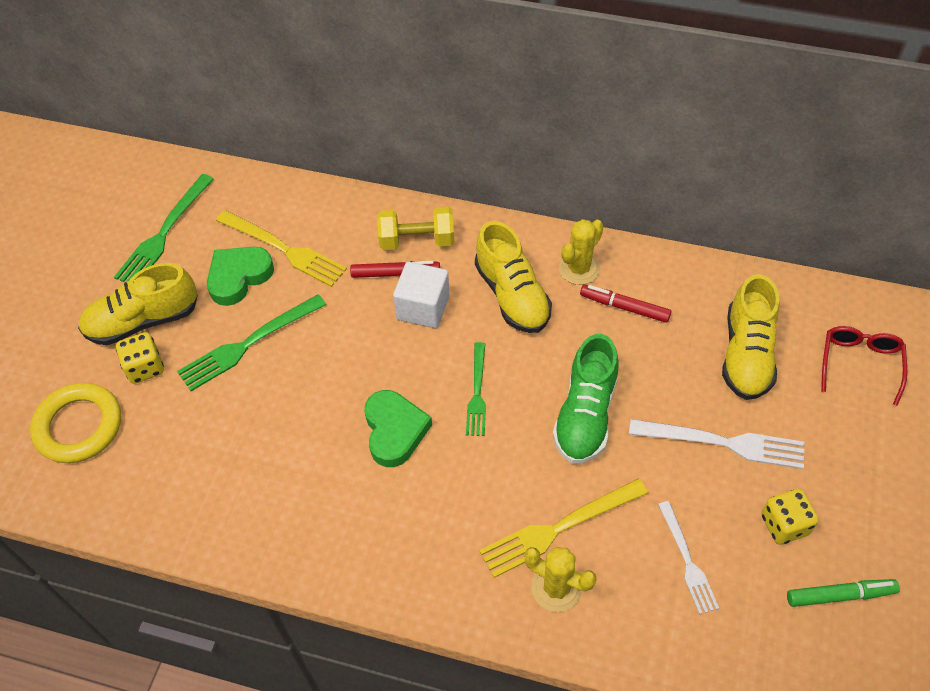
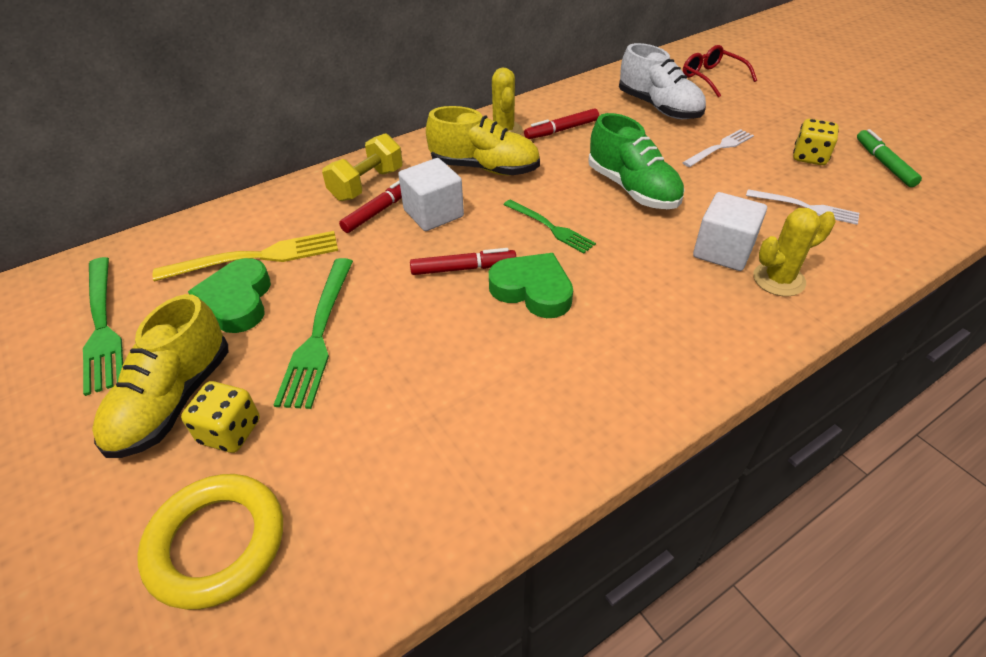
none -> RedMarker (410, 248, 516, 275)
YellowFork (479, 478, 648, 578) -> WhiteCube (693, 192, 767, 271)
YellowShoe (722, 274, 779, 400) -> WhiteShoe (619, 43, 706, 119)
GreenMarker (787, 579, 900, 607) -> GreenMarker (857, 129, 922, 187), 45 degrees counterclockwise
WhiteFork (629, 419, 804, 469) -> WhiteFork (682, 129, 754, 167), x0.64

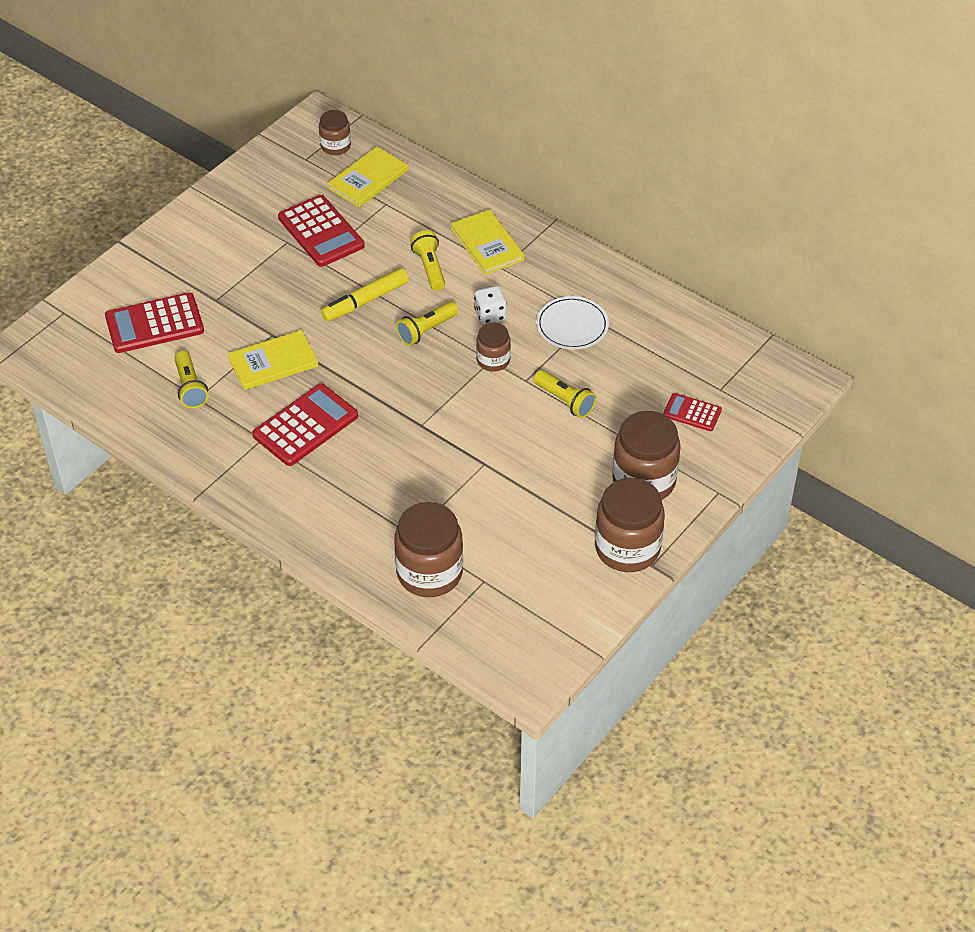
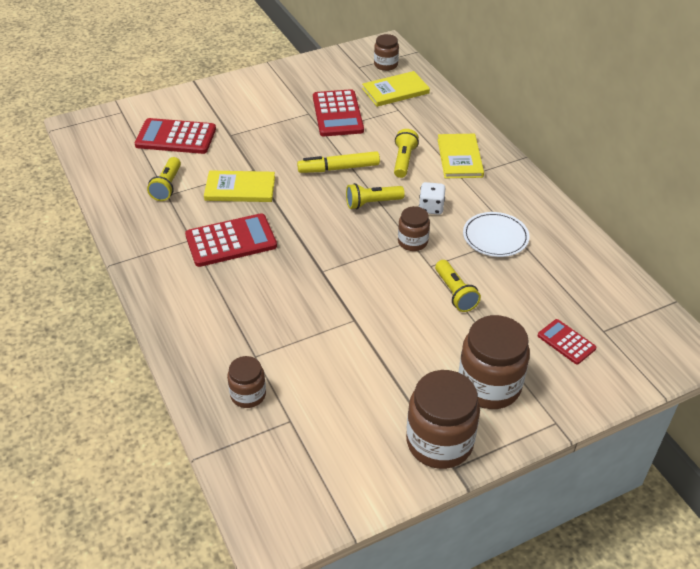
BrownJar (394, 502, 463, 597) -> BrownJar (227, 356, 266, 408), x0.56

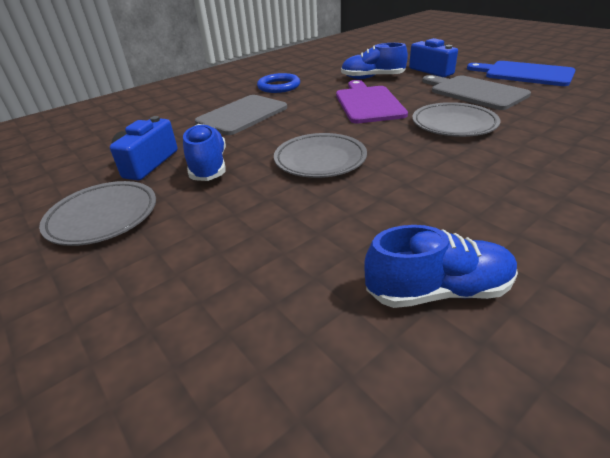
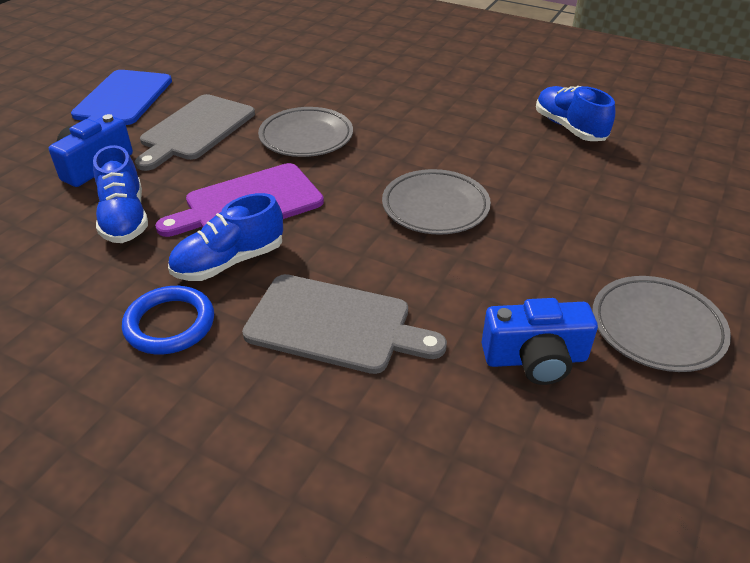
BlueShoe (183, 124, 226, 181) -> BlueShoe (168, 193, 283, 281), shifted

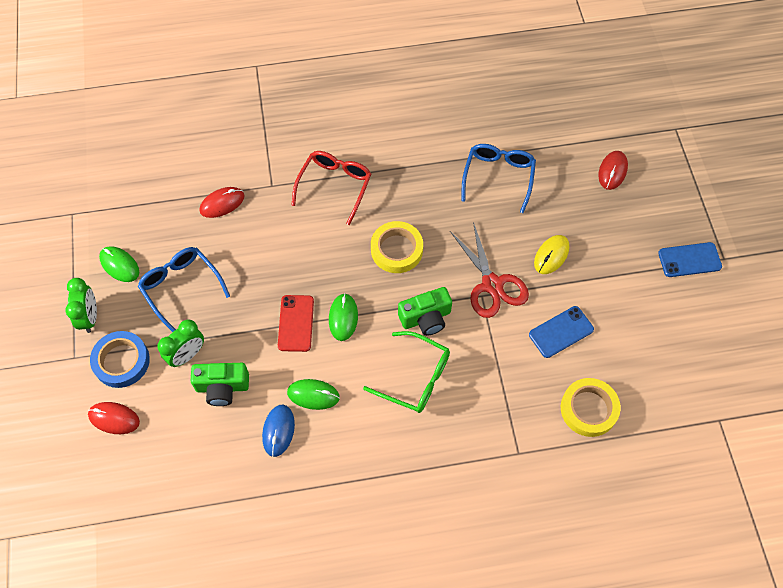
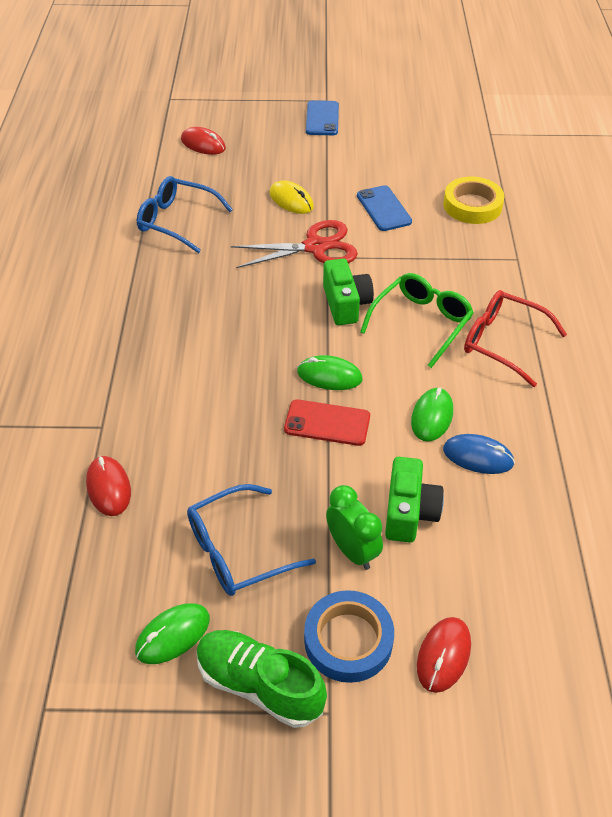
YellowTape (371, 221, 423, 273) -> none
RedGlasses (291, 151, 371, 225) -> RedGlasses (464, 290, 567, 387), shifted
GreenClock (65, 278, 97, 333) -> GreenShoe (196, 630, 327, 728)

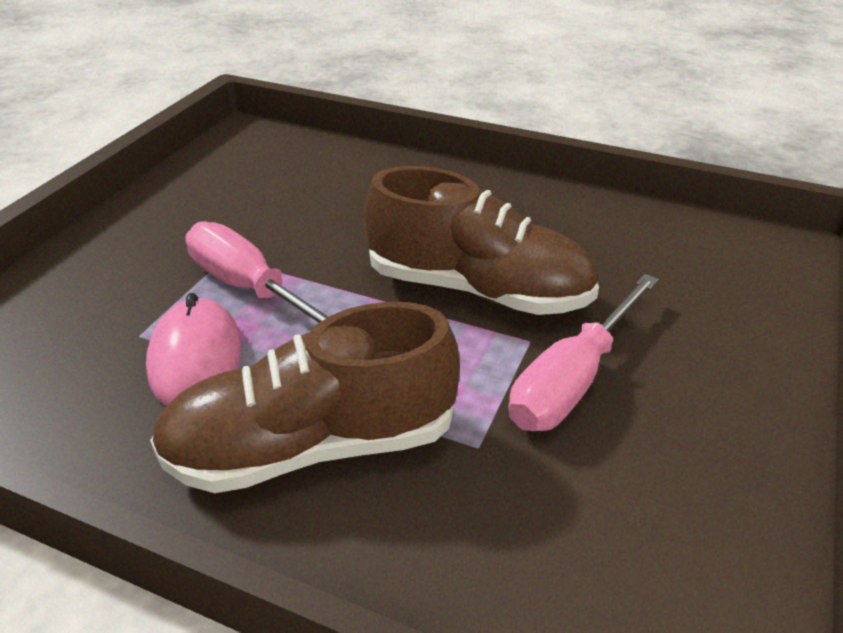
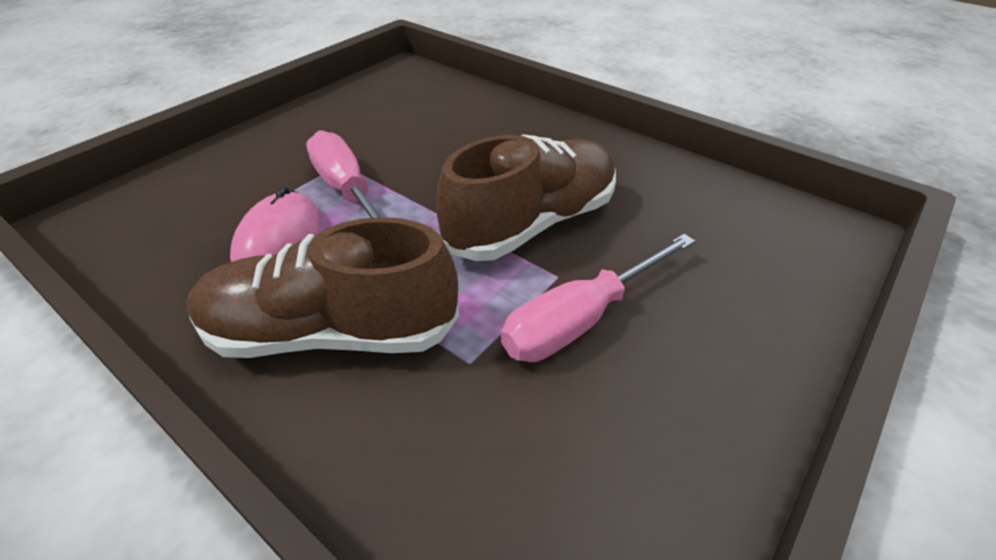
BrownShoe (364, 166, 599, 315) -> BrownShoe (436, 135, 616, 261), 75 degrees counterclockwise

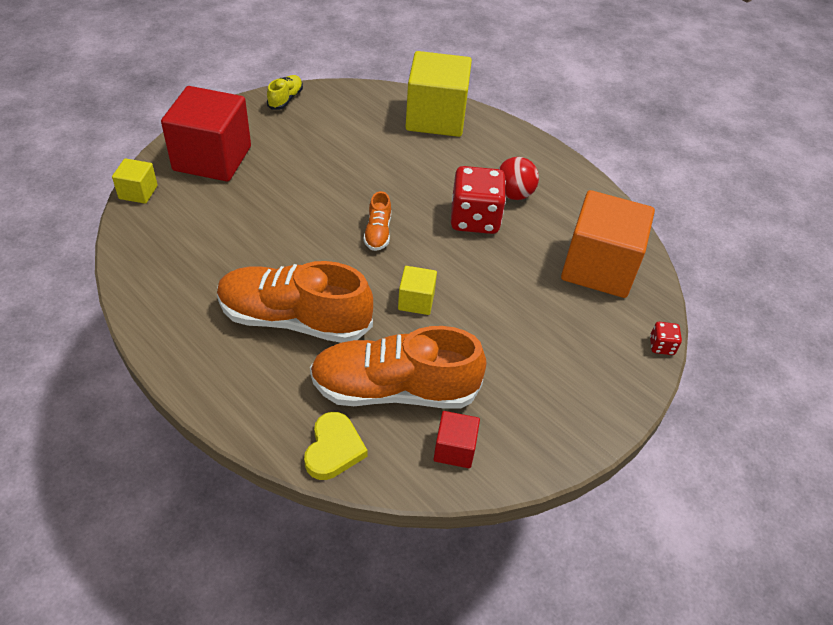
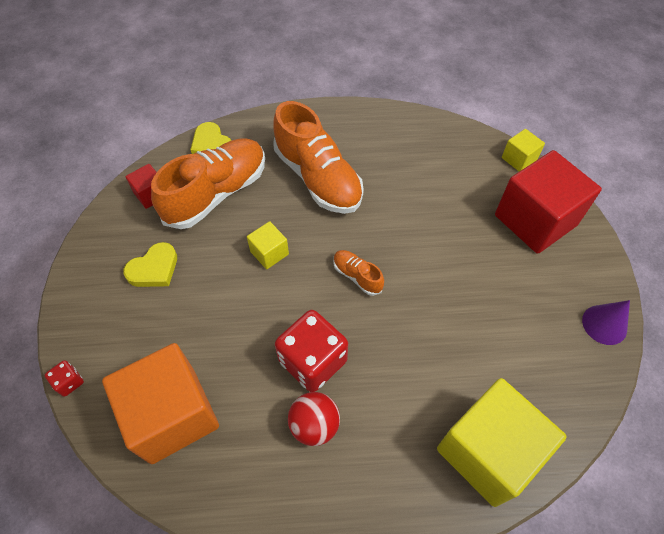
none -> YellowHeart (123, 242, 177, 287)
YellowShoe (267, 75, 303, 110) -> PurpleCone (582, 300, 630, 345)
OrangeShoe (217, 261, 373, 343) -> OrangeShoe (273, 101, 364, 214), 90 degrees clockwise

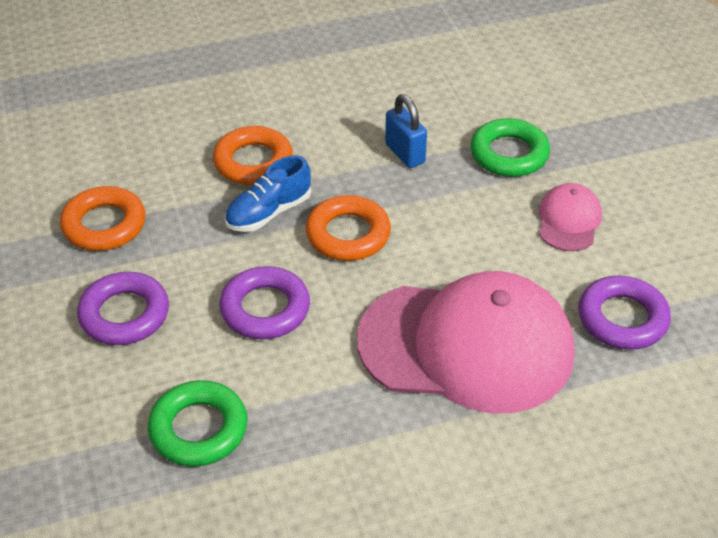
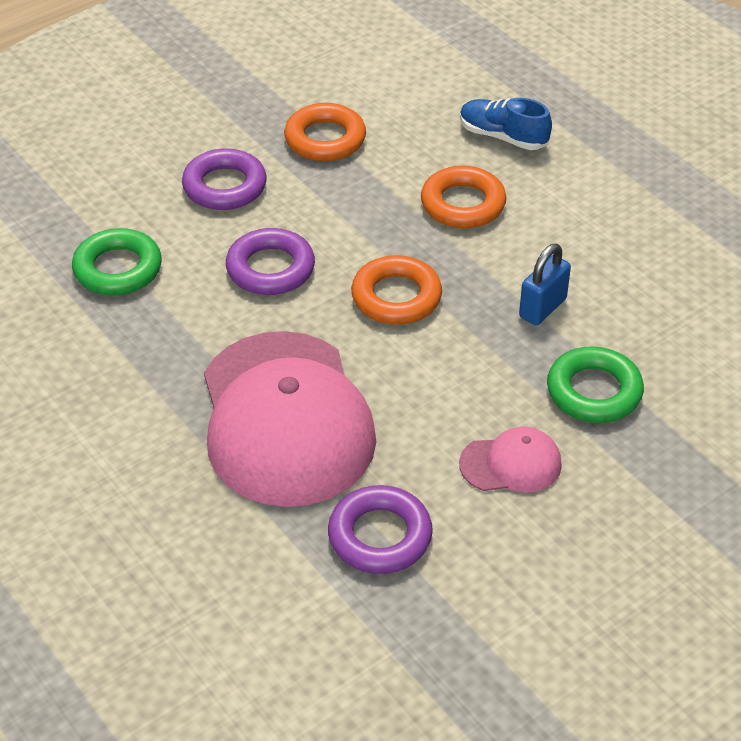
BlueShoe (225, 155, 311, 232) -> BlueShoe (460, 98, 552, 150), shifted

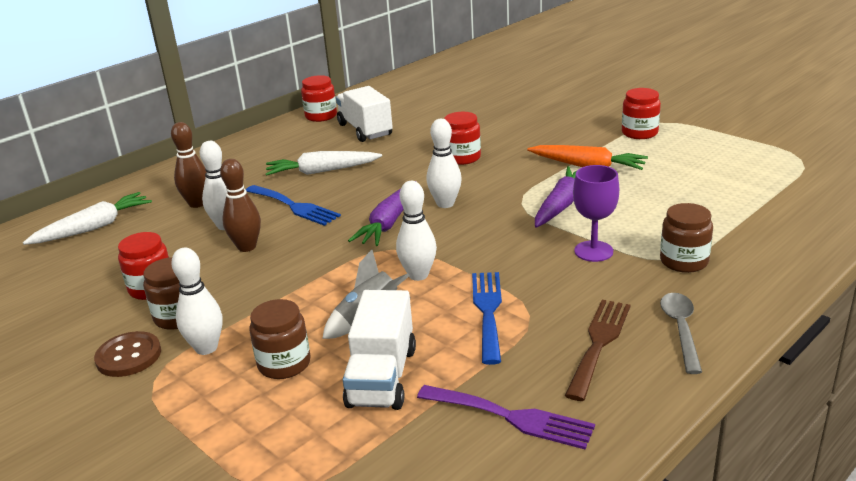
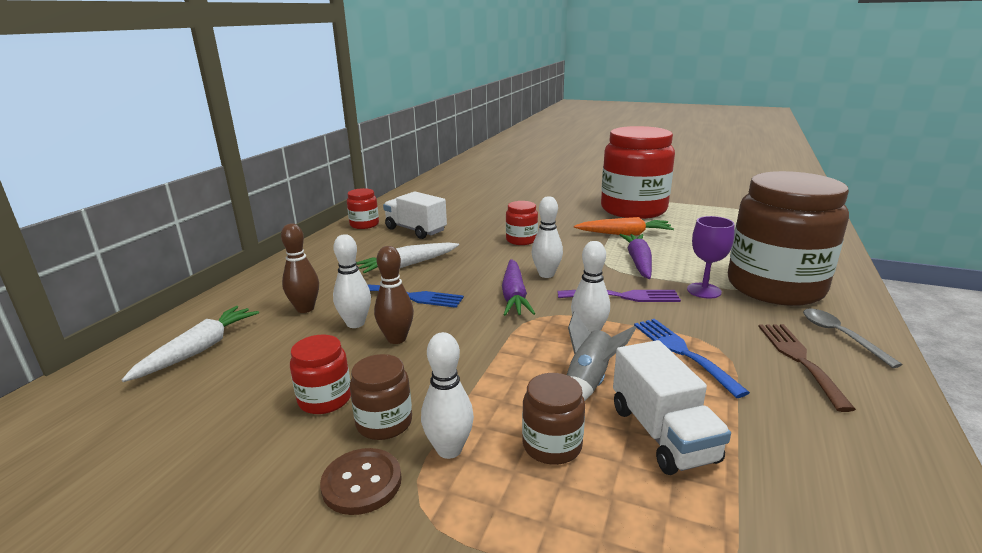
PurpleFork (417, 385, 595, 450) -> PurpleFork (557, 290, 681, 302), shifted
RedJar (622, 88, 661, 139) -> RedJar (601, 126, 675, 219), x2.38
BrownJar (660, 203, 713, 273) -> BrownJar (728, 171, 849, 306), x2.38

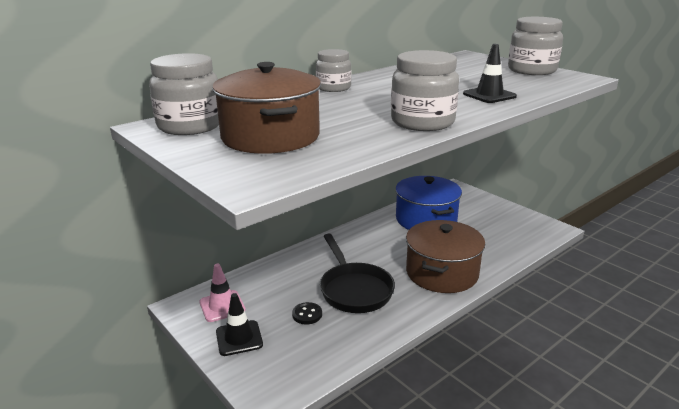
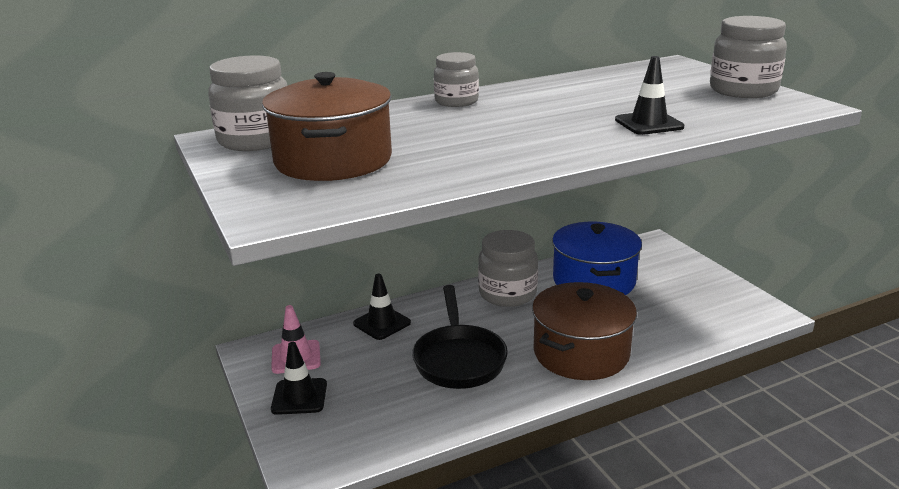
BlackButton (292, 302, 322, 324) -> none
none -> BlackTrafficCone (353, 274, 411, 340)
GreyJar (391, 50, 459, 131) -> GreyJar (478, 230, 538, 307), shifted

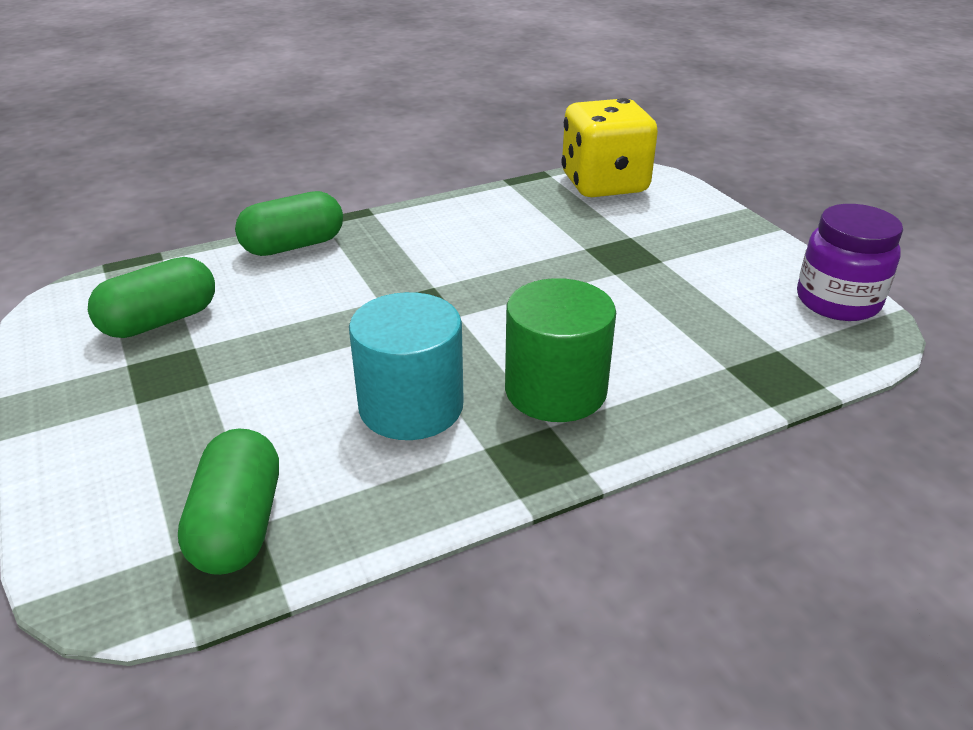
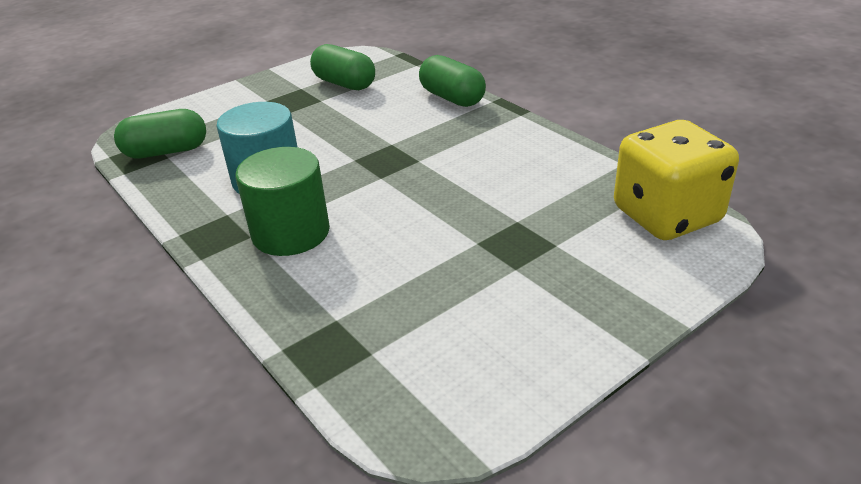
PurpleJar (797, 204, 903, 321) -> none

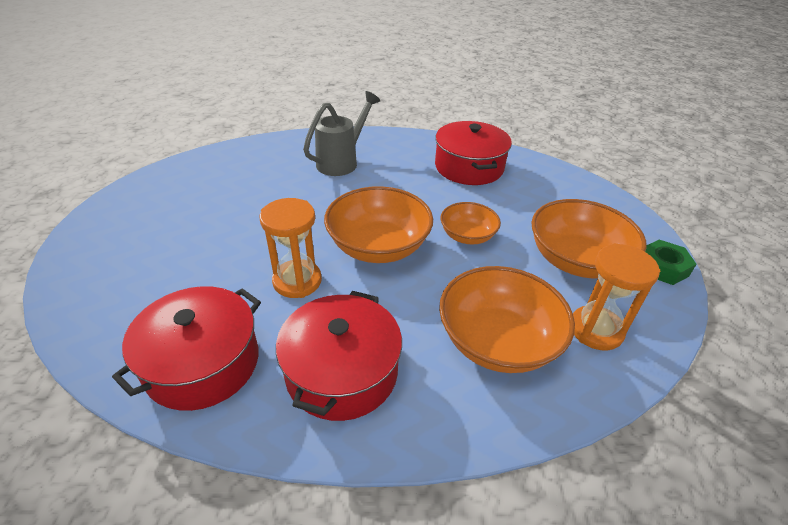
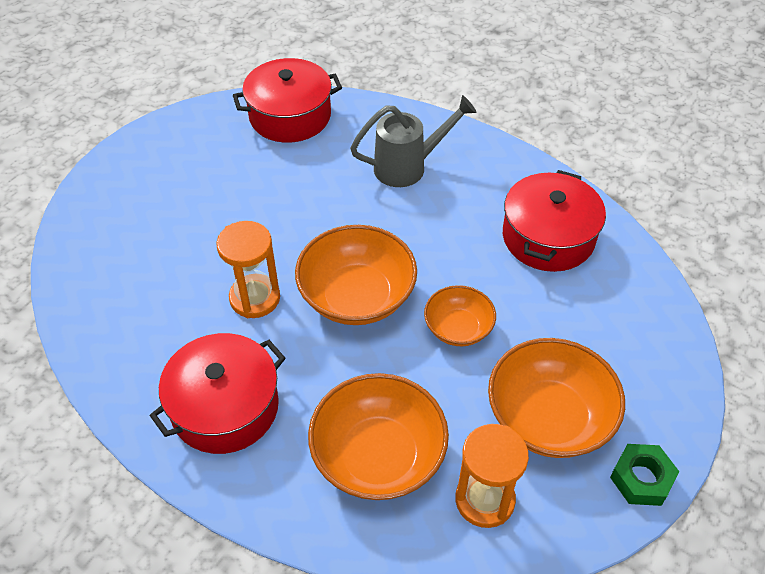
RedPot (112, 286, 261, 411) -> RedPot (233, 58, 342, 143), shifted

